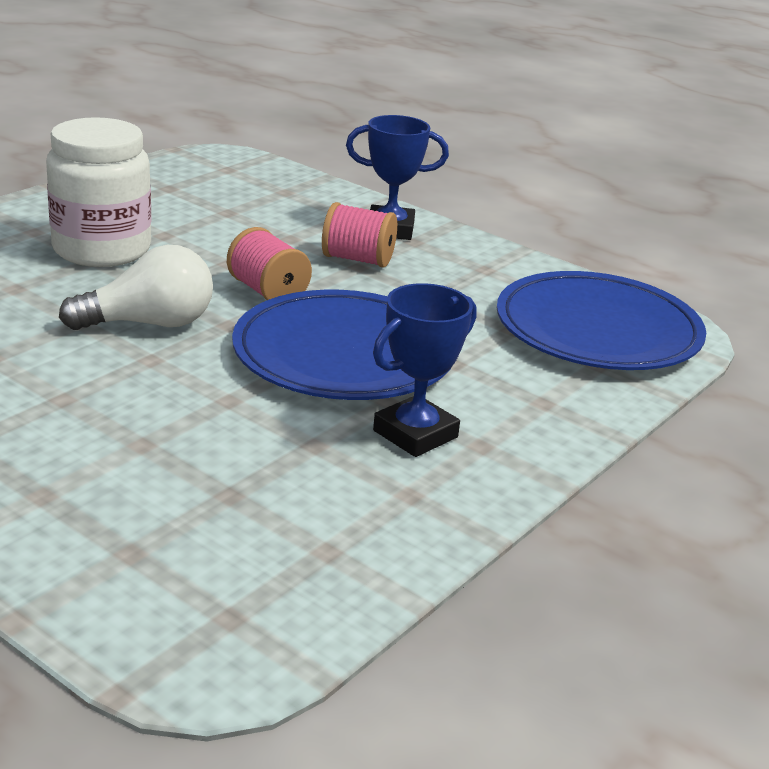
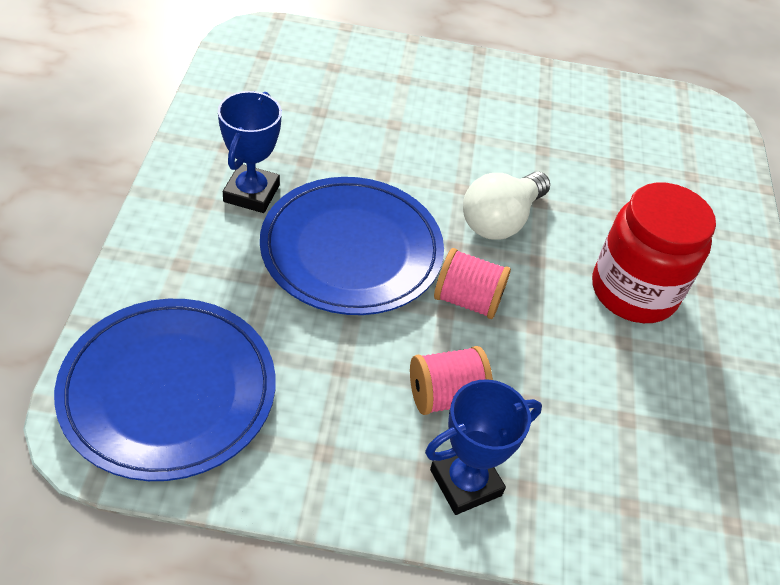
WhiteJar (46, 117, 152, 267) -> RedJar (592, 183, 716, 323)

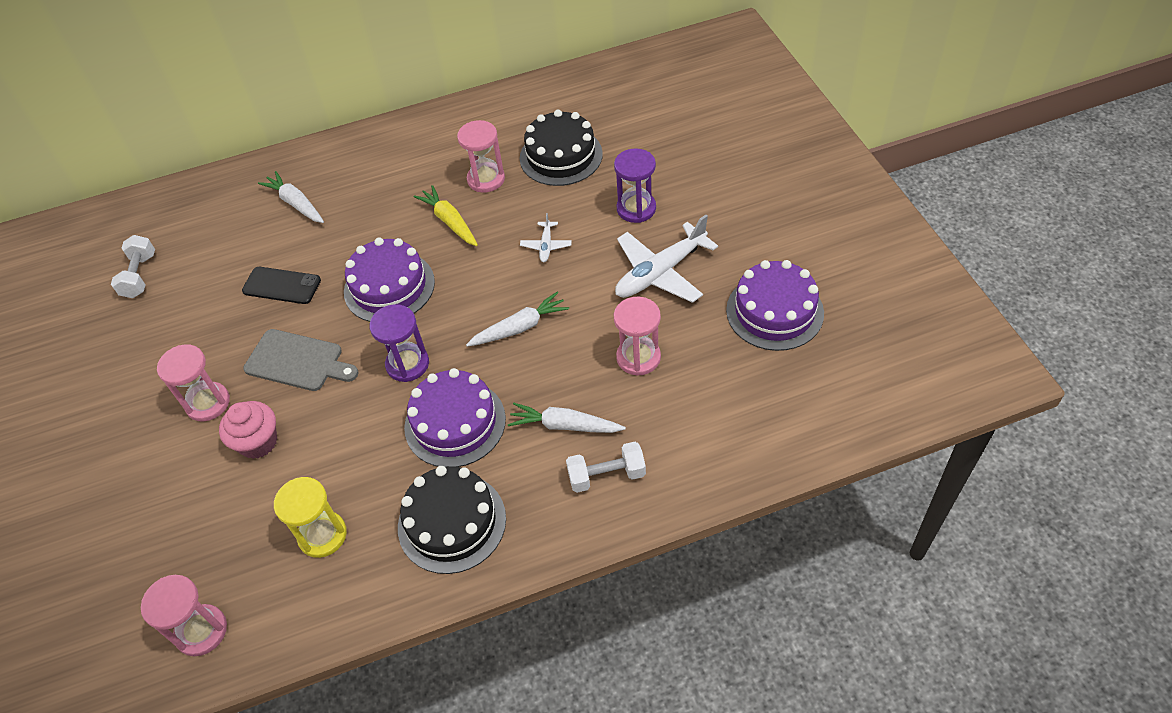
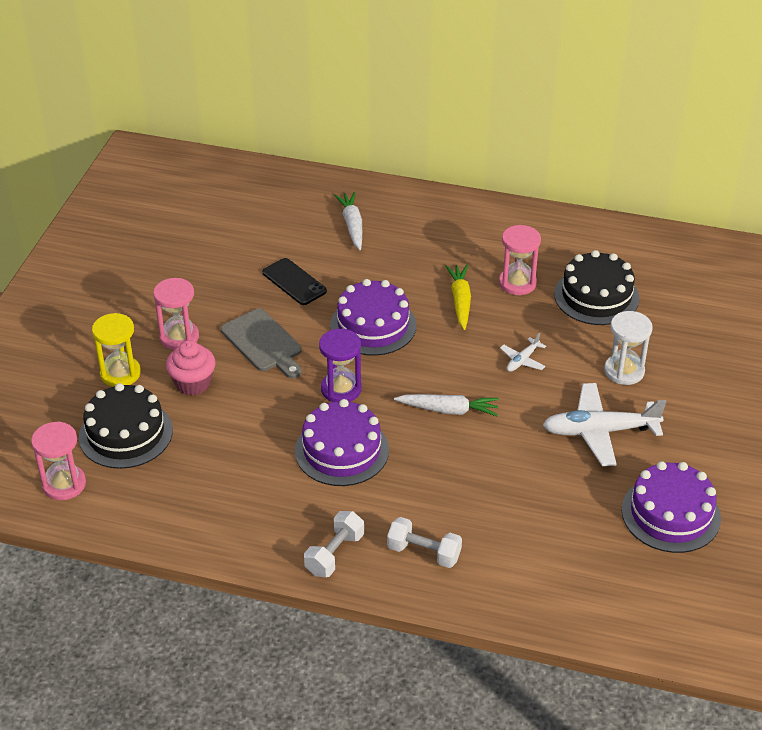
WhiteCarrot (508, 403, 626, 433) -> none
PinkHourglass (614, 297, 661, 376) -> none
WhiteDumbbell (111, 235, 155, 298) -> WhiteDumbbell (304, 511, 364, 577), shifted
YellowHourglass (274, 477, 347, 558) -> YellowHourglass (92, 313, 141, 387), shifted
BlackCake (398, 466, 506, 574) -> BlackCake (79, 383, 173, 469), shifted
PurpleHourglass (614, 148, 656, 223) -> WhiteHourglass (604, 311, 653, 385)

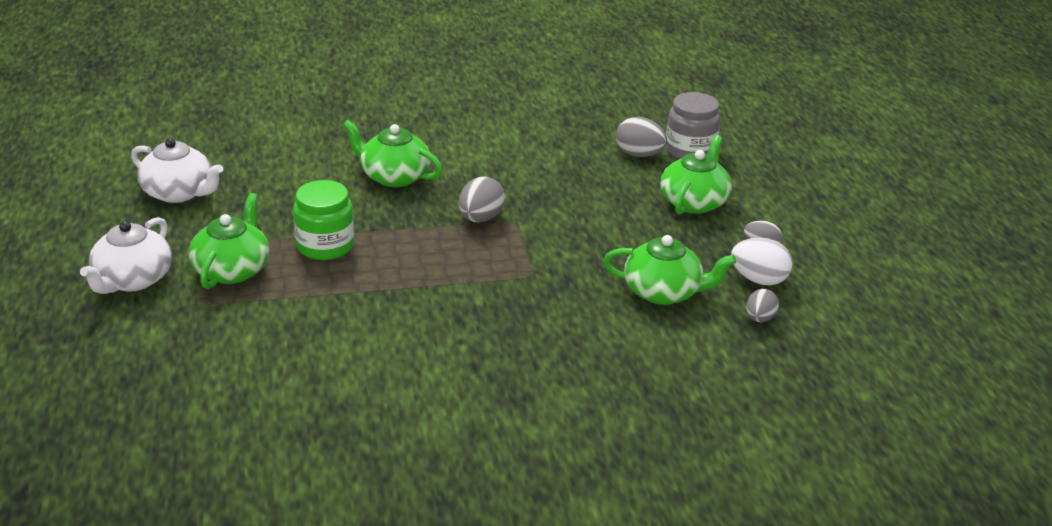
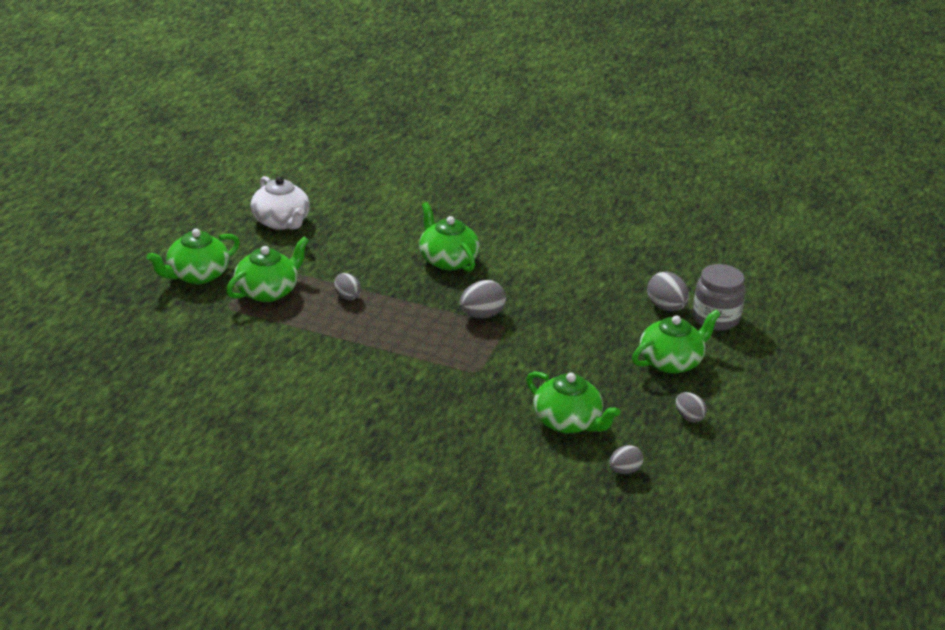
WhiteEgg (731, 238, 793, 285) -> none
GreenJar (293, 180, 354, 260) -> GreyEgg (334, 273, 361, 300)
WhiteTeapot (80, 217, 172, 294) -> GreenTeapot (146, 229, 240, 284)

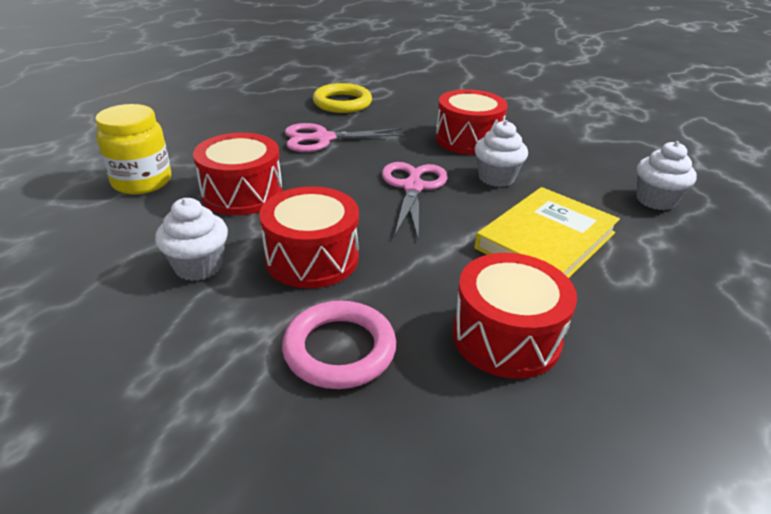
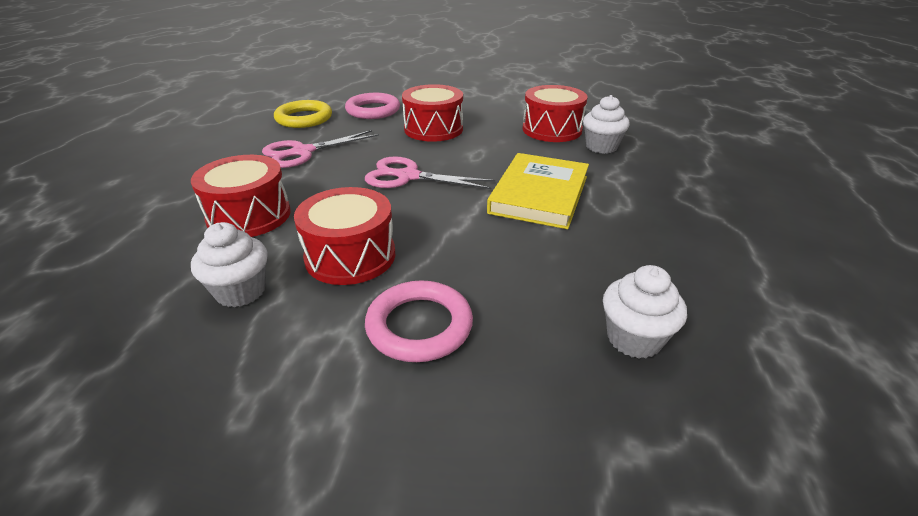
YellowJar (95, 104, 171, 194) -> none
none -> PinkRing (345, 93, 400, 119)
RedDrum (452, 253, 577, 379) -> RedDrum (523, 85, 588, 142), shifted
WhiteCupcake (474, 120, 528, 187) -> WhiteCupcake (603, 265, 687, 359), shifted
PinkScissors (382, 162, 448, 240) -> PinkScissors (365, 156, 495, 189), 60 degrees counterclockwise

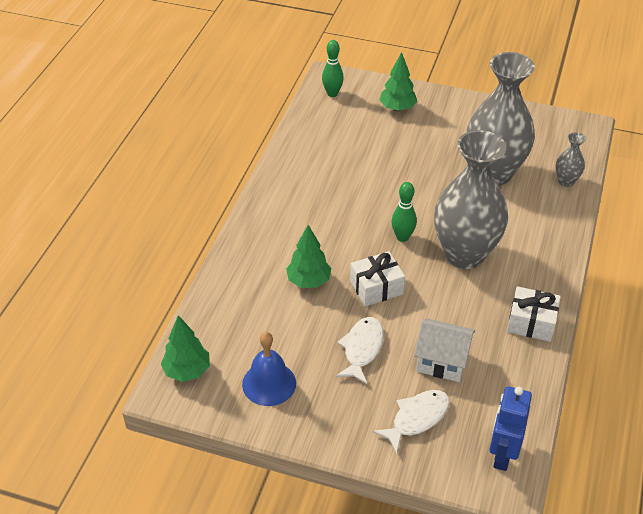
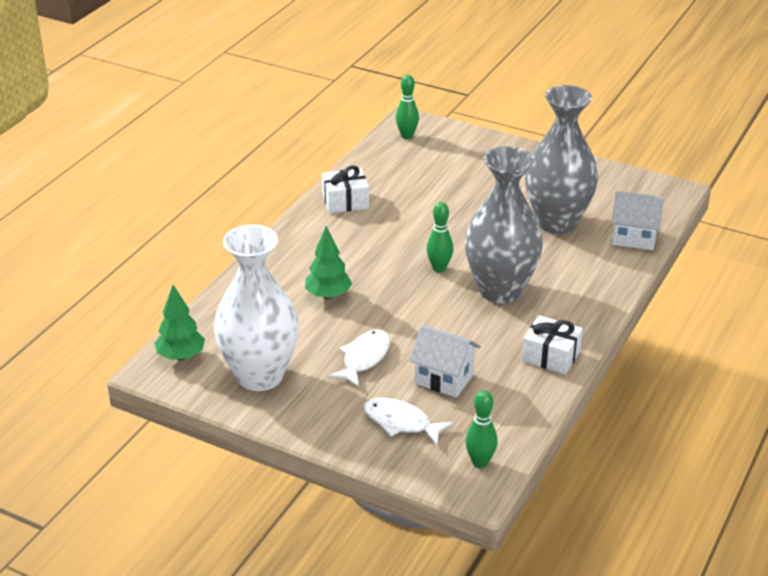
GreenTree (380, 52, 417, 111) -> none
WhiteGift (350, 251, 405, 307) -> WhiteGift (322, 165, 369, 213), shifted
BlueBell (242, 332, 296, 406) -> WhiteVase (214, 225, 299, 391)
BlueRobot (489, 386, 532, 471) -> GreenBowlingPin (465, 390, 498, 468)
GreyVase (555, 132, 586, 187) -> WhiteHouse (611, 191, 664, 250)
WhiteFish (373, 390, 450, 454) -> WhiteFish (363, 398, 453, 445), 120 degrees counterclockwise

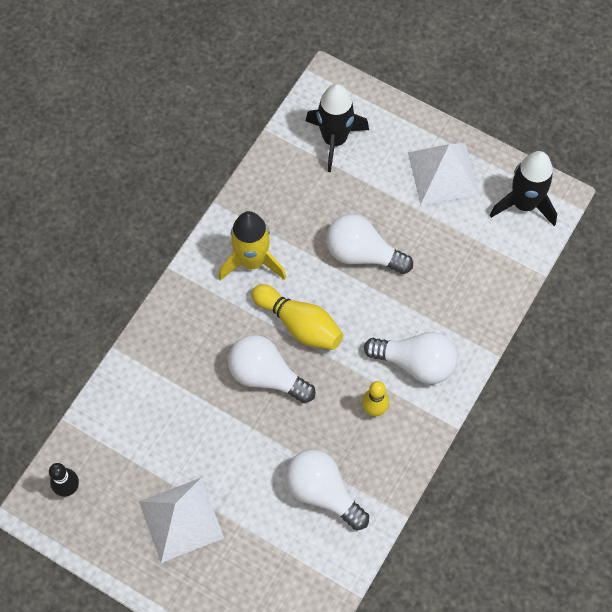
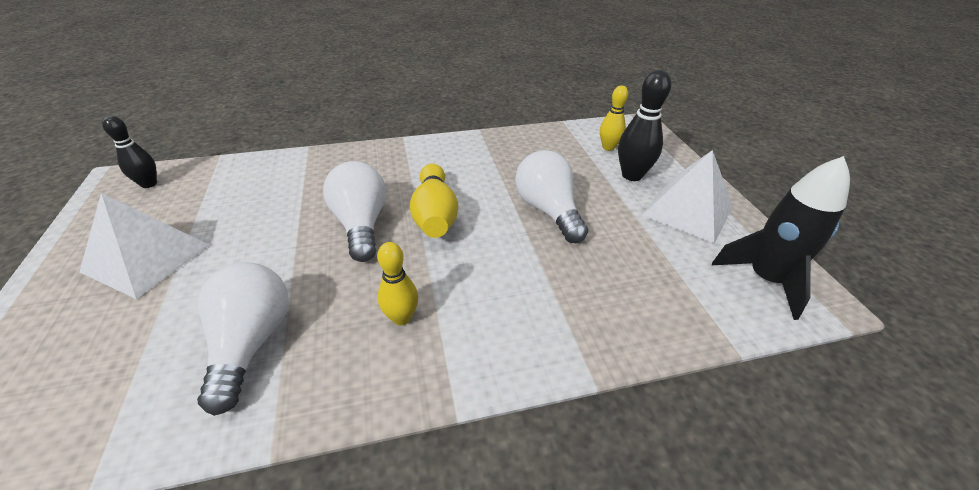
YellowRocket (219, 211, 286, 281) -> none
WhiteLightBulb (364, 332, 458, 384) -> none
none -> BlackBowlingPin (618, 70, 671, 181)
BlackRocket (306, 84, 369, 172) -> YellowBowlingPin (600, 85, 628, 151)

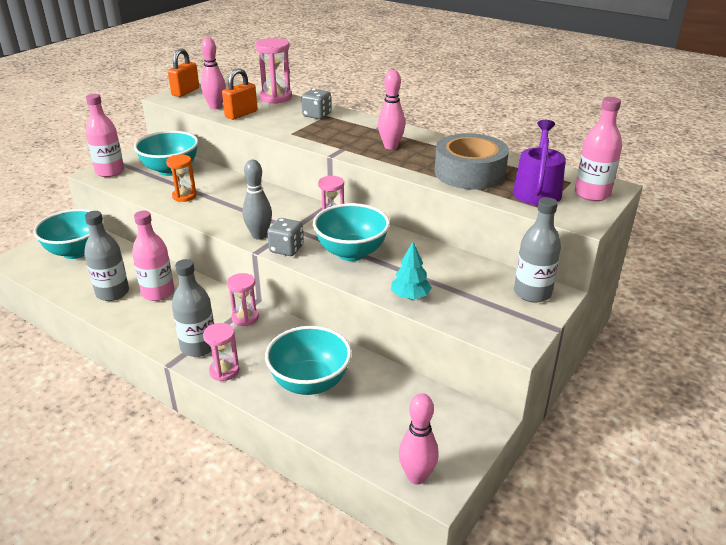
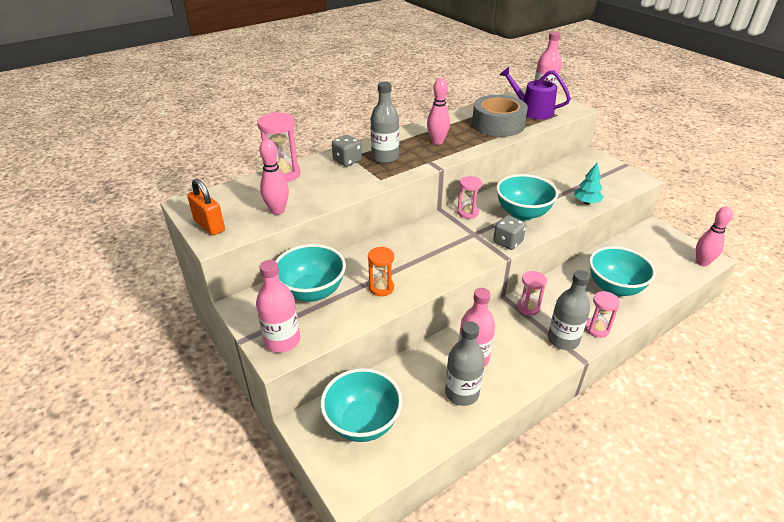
OrangePadlock (222, 68, 257, 120) -> none
GreyBowlingPin (242, 160, 272, 240) -> none
GreyBottle (514, 197, 561, 303) -> GreyBottle (371, 82, 399, 163), shifted

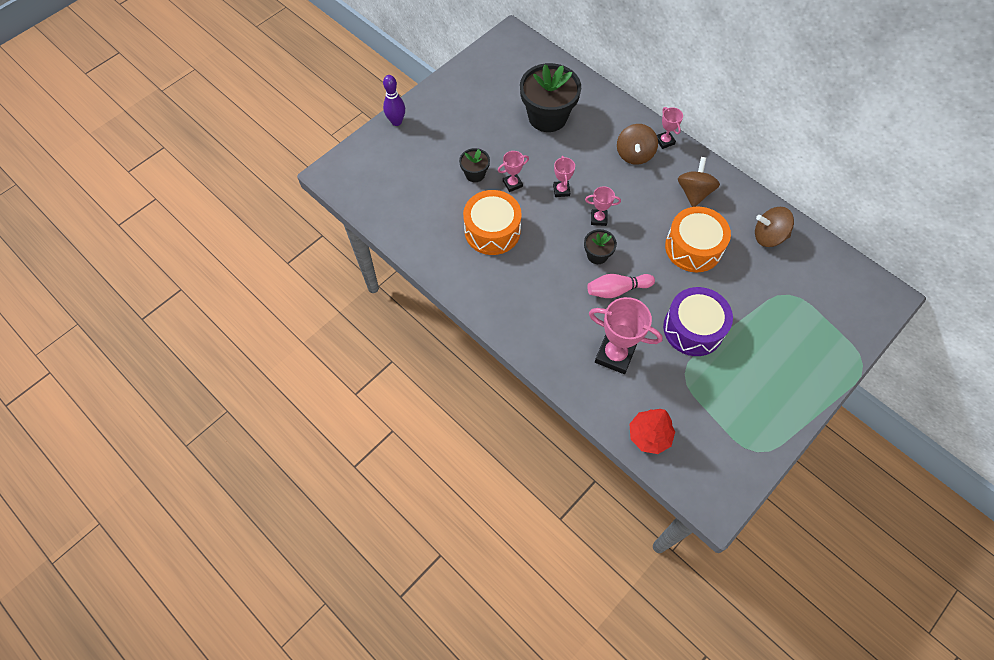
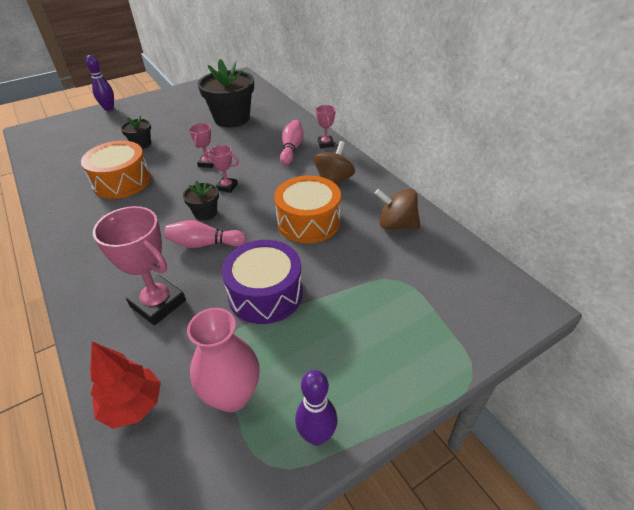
PinkTrophy (498, 151, 529, 192) -> none
none -> PinkVase (187, 308, 260, 412)
none -> PurpleBowlingPin (295, 370, 338, 445)
BrownSpinningTop (617, 124, 658, 165) -> PinkBowlingPin (280, 120, 304, 165)

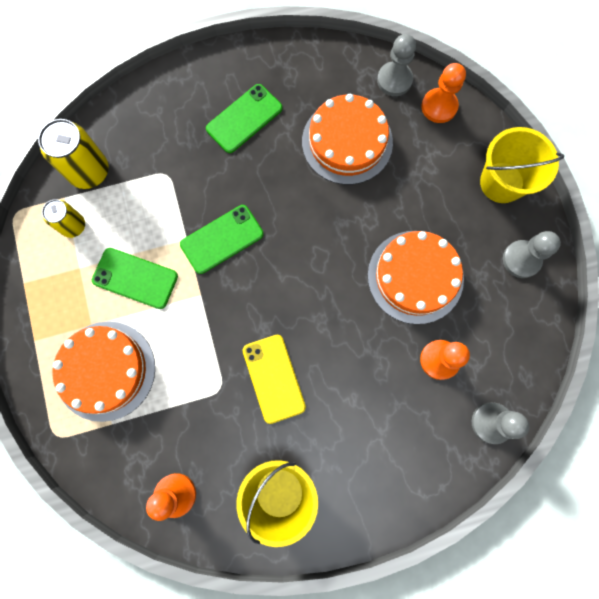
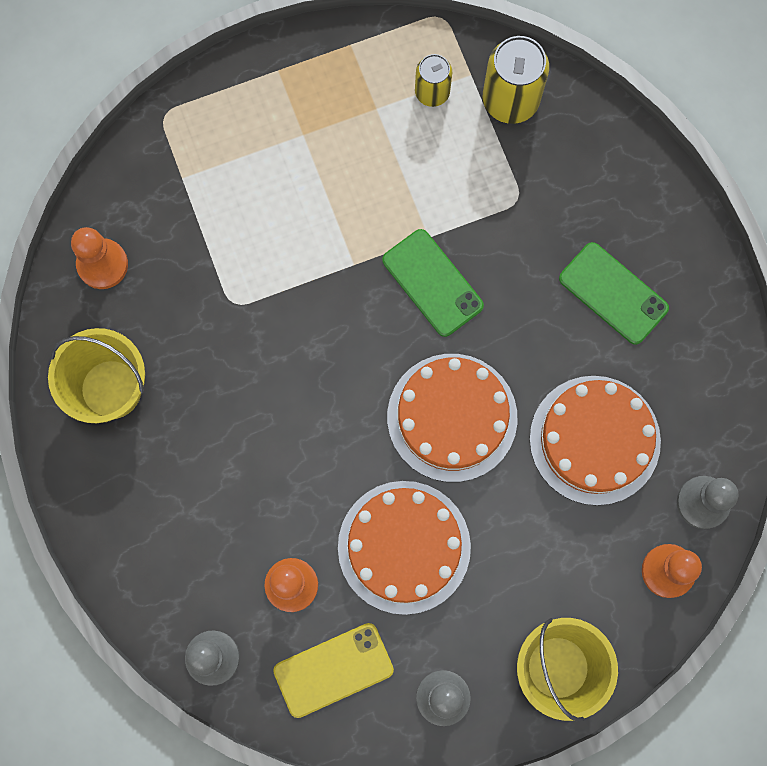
GreenPhone (92, 248, 178, 309) -> none
OrangeCake (53, 321, 155, 422) -> OrangeCake (387, 354, 517, 482), shifted
YellowPhone (243, 334, 306, 424) -> YellowPhone (273, 623, 394, 718), shifted

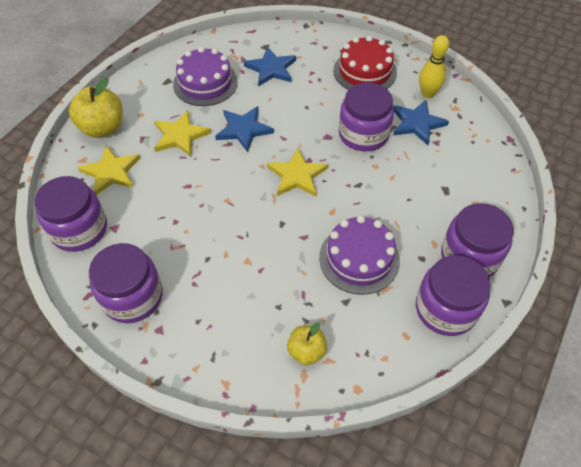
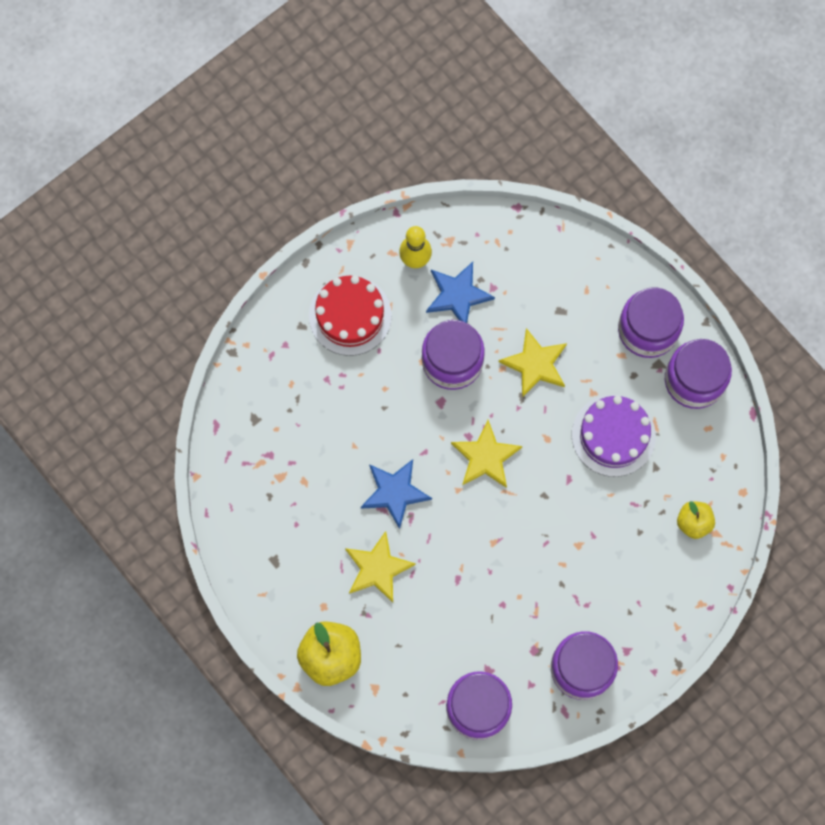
PurpleCake (173, 47, 238, 106) -> none
BlueStar (244, 47, 296, 86) -> none
YellowStar (78, 145, 141, 195) -> YellowStar (499, 328, 567, 398), shifted

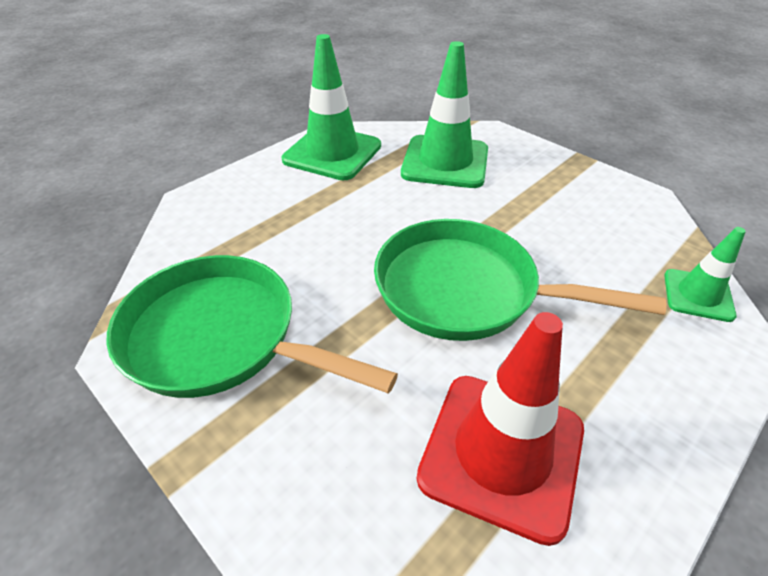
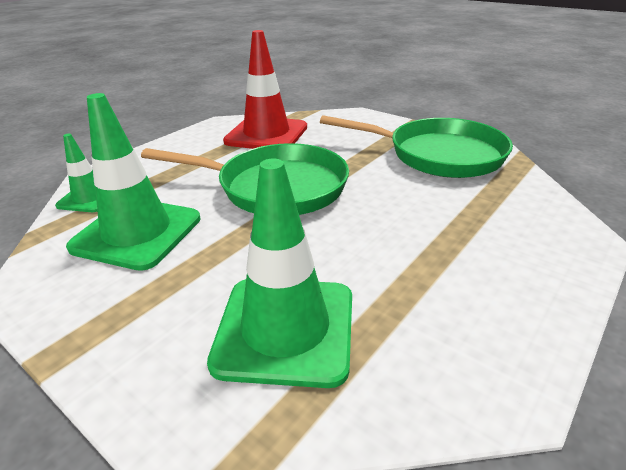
GreenTrafficCone (282, 34, 381, 180) -> GreenTrafficCone (66, 93, 201, 271), shifted

